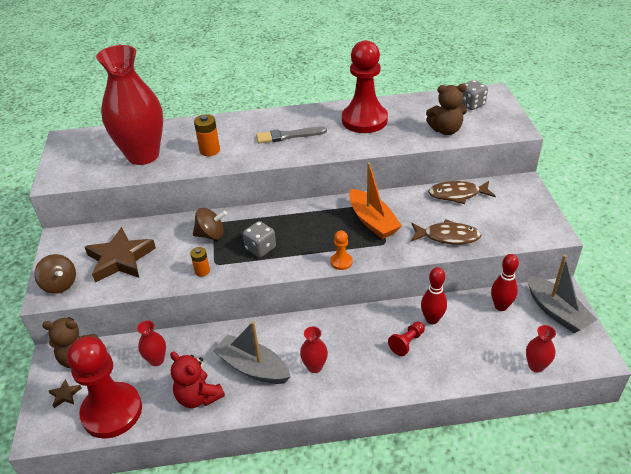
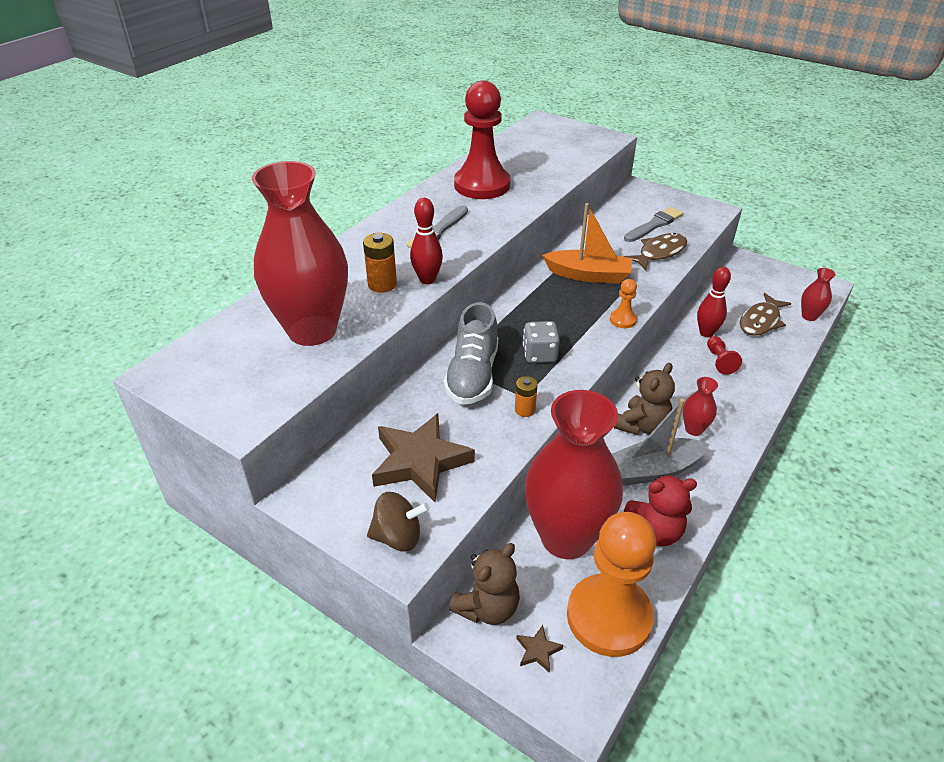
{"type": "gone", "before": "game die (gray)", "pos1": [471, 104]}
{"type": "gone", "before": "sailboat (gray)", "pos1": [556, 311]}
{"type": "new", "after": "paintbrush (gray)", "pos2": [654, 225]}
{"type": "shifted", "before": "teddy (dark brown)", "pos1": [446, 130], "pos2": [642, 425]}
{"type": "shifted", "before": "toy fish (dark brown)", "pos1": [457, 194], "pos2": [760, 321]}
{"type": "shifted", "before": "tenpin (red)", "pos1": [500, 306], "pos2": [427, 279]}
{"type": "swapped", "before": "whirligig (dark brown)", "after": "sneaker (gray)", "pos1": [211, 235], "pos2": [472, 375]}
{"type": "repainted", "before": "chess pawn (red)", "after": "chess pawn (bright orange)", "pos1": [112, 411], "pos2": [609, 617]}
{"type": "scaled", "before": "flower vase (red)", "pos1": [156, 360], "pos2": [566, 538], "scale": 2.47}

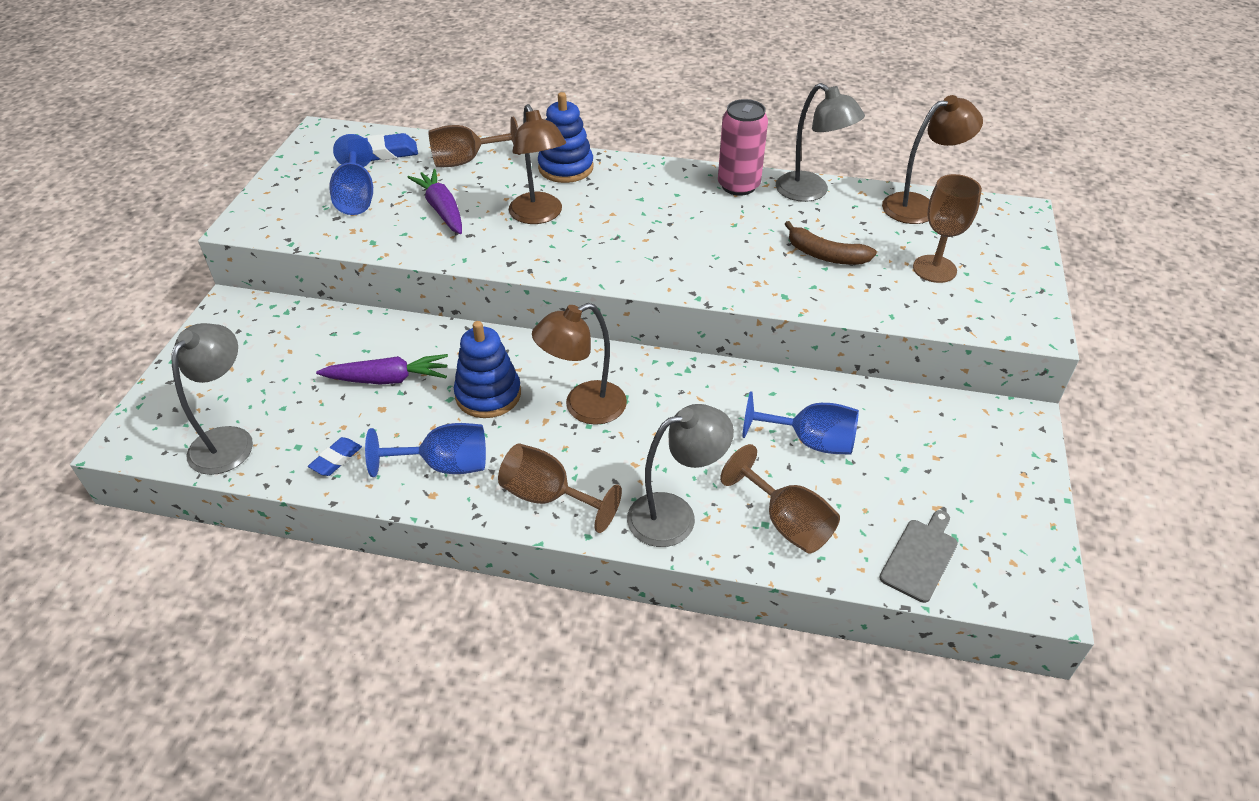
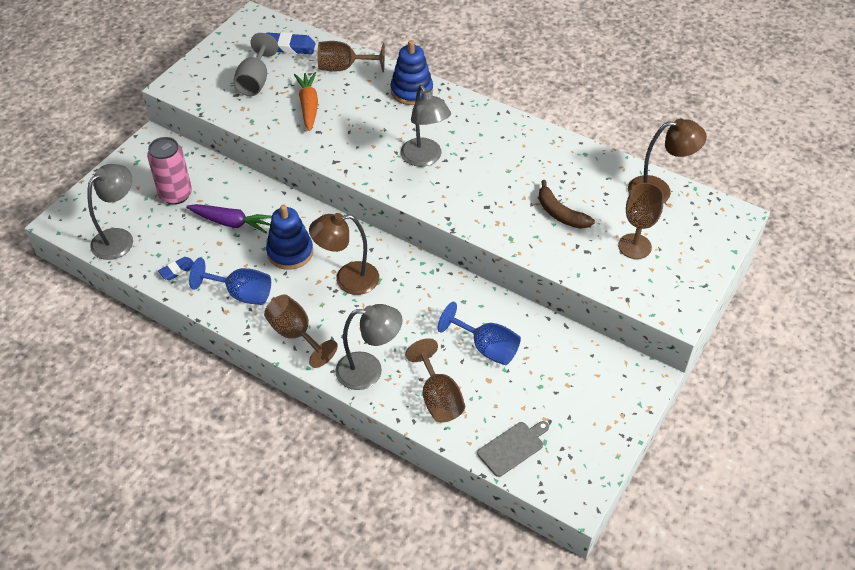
{"type": "gone", "before": "lamp (dark brown)", "pos1": [539, 215]}
{"type": "shifted", "before": "soda can (pink)", "pos1": [738, 186], "pos2": [176, 195]}
{"type": "shifted", "before": "lamp (gray)", "pos1": [811, 192], "pos2": [425, 158]}
{"type": "repainted", "before": "wine glass (royal blue)", "after": "wine glass (gray)", "pos1": [356, 197], "pos2": [255, 81]}
{"type": "repainted", "before": "carrot (violet)", "after": "carrot (bright orange)", "pos1": [442, 210], "pos2": [308, 106]}

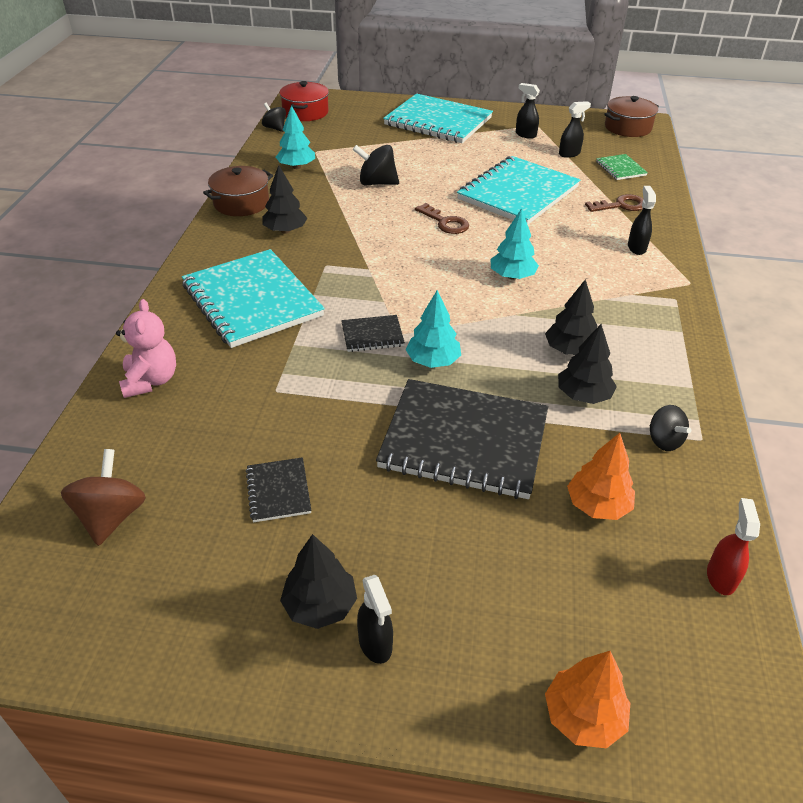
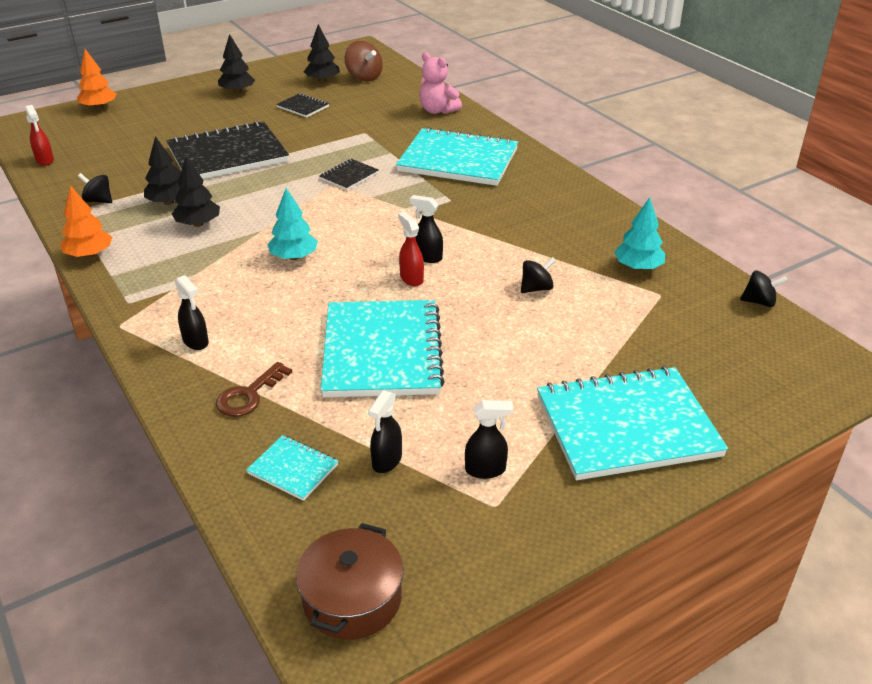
{"type": "gone", "before": "stockpot (dark brown)", "pos1": [241, 203]}
{"type": "gone", "before": "stockpot (red)", "pos1": [305, 112]}
{"type": "gone", "before": "fir tree (teal)", "pos1": [433, 361]}
{"type": "shifted", "before": "fir tree (ebony)", "pos1": [285, 231], "pos2": [322, 81]}
{"type": "shifted", "before": "sprayer (ebony)", "pos1": [375, 644], "pos2": [427, 257]}
{"type": "shifted", "before": "fir tree (bright orange)", "pos1": [597, 505], "pos2": [89, 255]}
{"type": "swapped", "before": "door key (dark brown)", "after": "sprayer (red)", "pos1": [445, 222], "pos2": [411, 278]}
{"type": "repainted", "before": "notepad (emerald)", "after": "notepad (teal)", "pos1": [620, 168], "pos2": [293, 469]}
{"type": "scaled", "before": "whirligig (ebony)", "pos1": [377, 183], "pos2": [536, 288], "scale": 0.66}

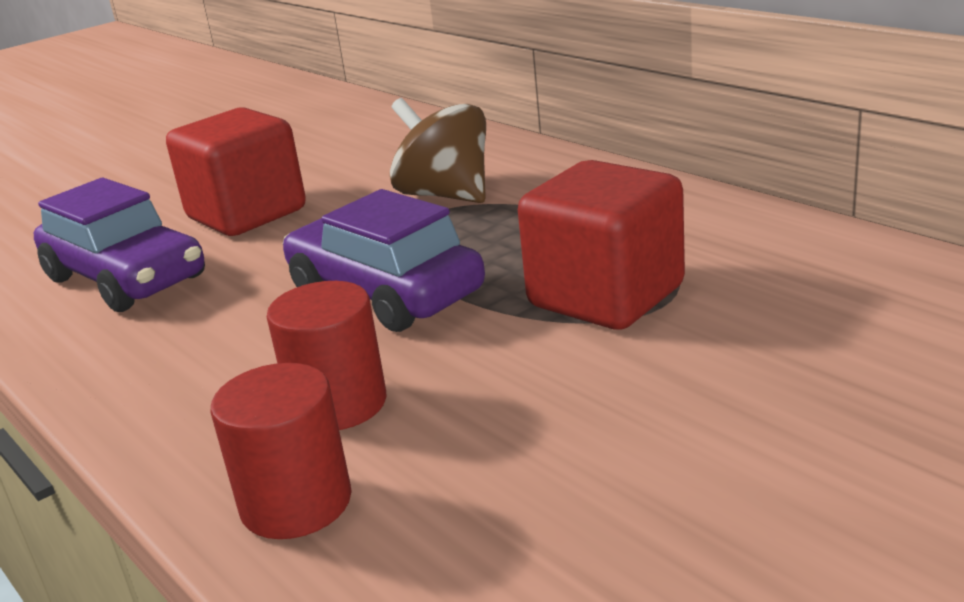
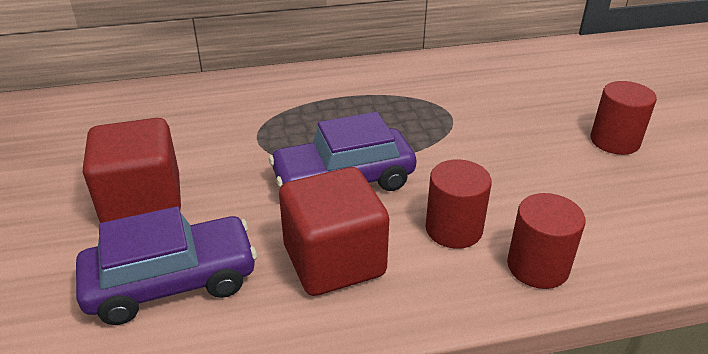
{"type": "gone", "before": "whirligig (dark brown)", "pos1": [445, 195]}
{"type": "new", "after": "solid cylinder (red)", "pos2": [614, 141]}
{"type": "shifted", "before": "cube (red)", "pos1": [606, 296], "pos2": [334, 261]}

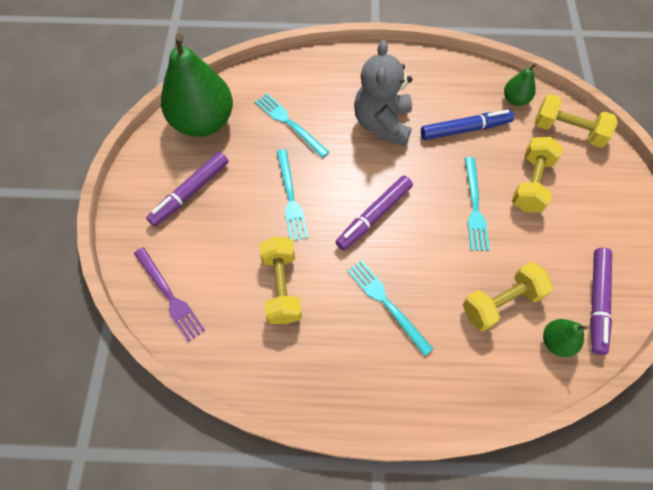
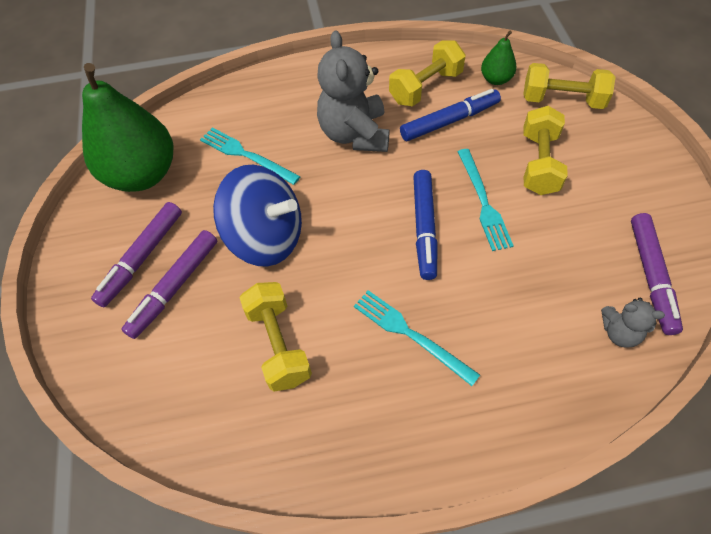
{"type": "gone", "before": "dinner fork (violet)", "pos1": [169, 295]}
{"type": "new", "after": "marker pen (royal blue)", "pos2": [424, 228]}
{"type": "shifted", "before": "marker pen (violet)", "pos1": [374, 216], "pos2": [174, 287]}
{"type": "shifted", "before": "hand weight (bright yellow)", "pos1": [501, 302], "pos2": [425, 87]}
{"type": "swapped", "before": "dinner fork (teal)", "after": "whirligig (royal blue)", "pos1": [290, 197], "pos2": [266, 237]}
{"type": "swapped", "before": "pear fruit (emerald)", "after": "teddy (gray)", "pos1": [556, 342], "pos2": [619, 332]}

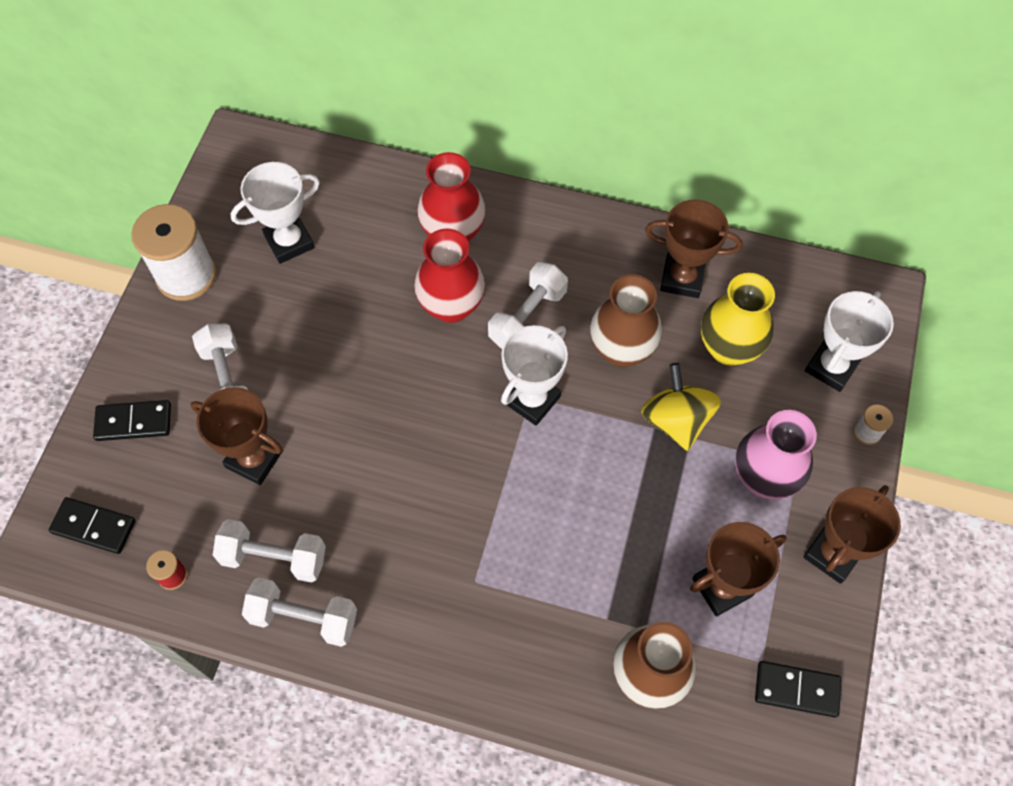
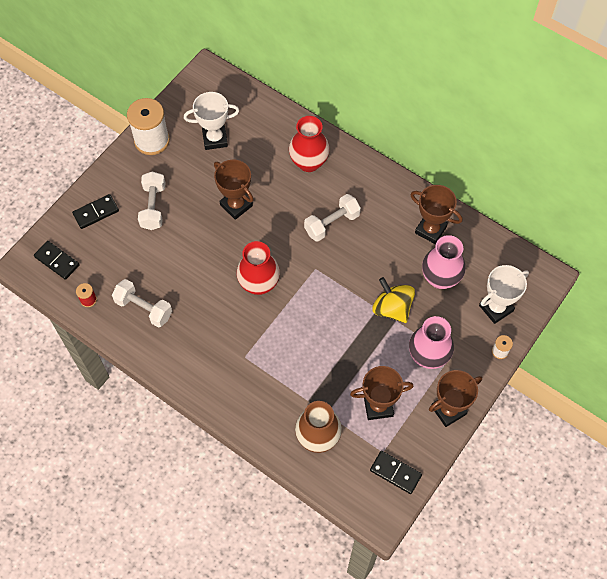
{"type": "gone", "before": "hand weight (pure white)", "pos1": [304, 617]}
{"type": "gone", "before": "award cup (pure white)", "pos1": [532, 400]}
{"type": "gone", "before": "flower vase (dark brown)", "pos1": [621, 350]}
{"type": "shifted", "before": "award cup (dark brown)", "pos1": [254, 459], "pos2": [236, 205]}
{"type": "shifted", "before": "flower vase (red)", "pos1": [451, 306], "pos2": [259, 284]}
{"type": "repainted", "before": "flower vase (bright yellow)", "after": "flower vase (pink)", "pos1": [728, 348], "pos2": [440, 278]}
{"type": "rotated", "before": "domino (ebony)", "pos1": [133, 422], "pos2": [96, 212], "turn": -45}
{"type": "rotated", "before": "whirligig (bright yellow)", "pos1": [676, 420], "pos2": [392, 308], "turn": -45}

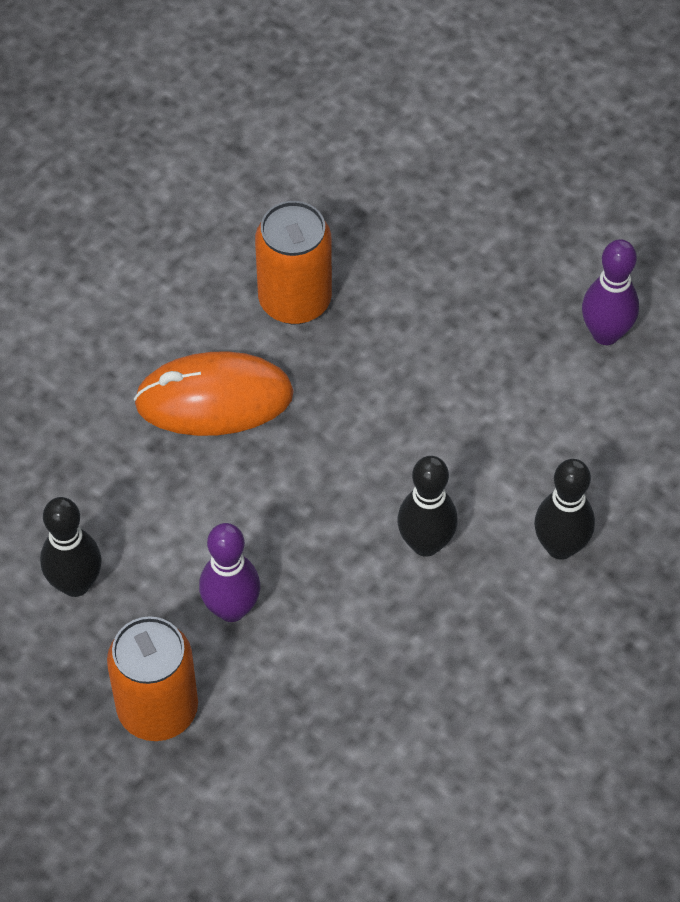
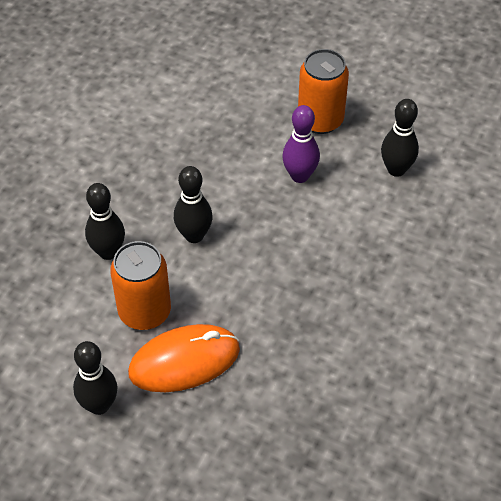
{"type": "shifted", "before": "mouse (bright orange)", "pos1": [214, 399], "pos2": [184, 361]}
{"type": "shifted", "before": "soda can (bright orange)", "pos1": [295, 300], "pos2": [144, 312]}
{"type": "repainted", "before": "tenpin (violet)", "after": "tenpin (ebony)", "pos1": [605, 334], "pos2": [99, 405]}

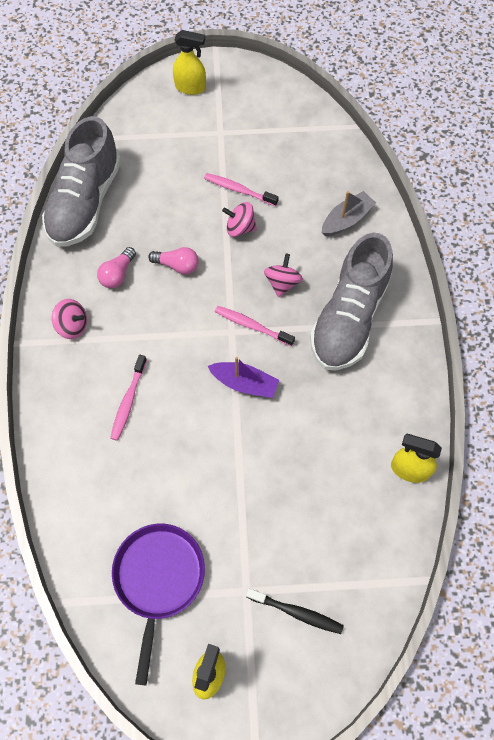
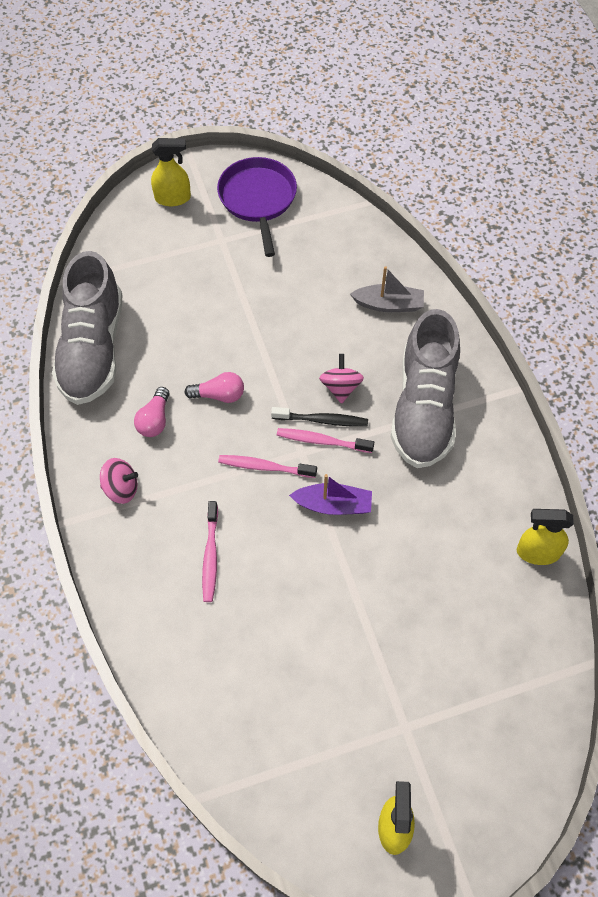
{"type": "gone", "before": "whirligig (pink)", "pos1": [240, 228]}
{"type": "shifted", "before": "skillet (violet)", "pos1": [158, 578], "pos2": [258, 199]}
{"type": "shifted", "before": "tooth brush (pink)", "pos1": [239, 190], "pos2": [265, 467]}
{"type": "shifted", "before": "tooth brush (ebony)", "pos1": [296, 612], "pos2": [322, 420]}
{"type": "rotated", "before": "sailboat (gray)", "pos1": [346, 220], "pos2": [388, 304], "turn": 60}

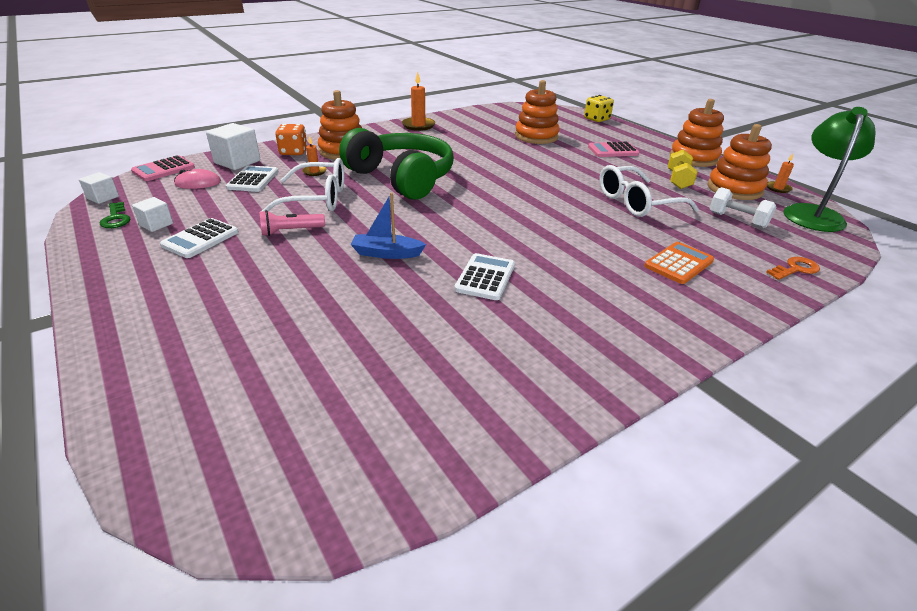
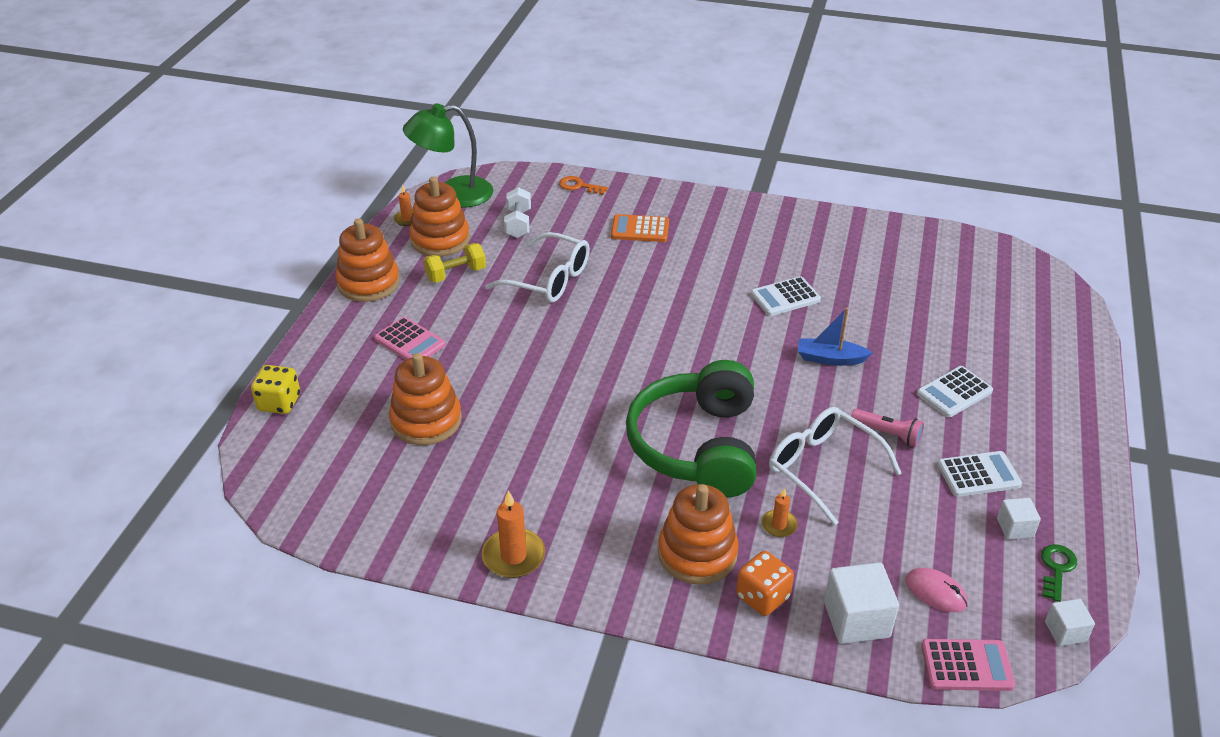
{"type": "shifted", "before": "calculator (pure white)", "pos1": [253, 180], "pos2": [954, 392]}
{"type": "rotated", "before": "sailboat (royal blue)", "pos1": [386, 253], "pos2": [830, 359], "turn": 135}

